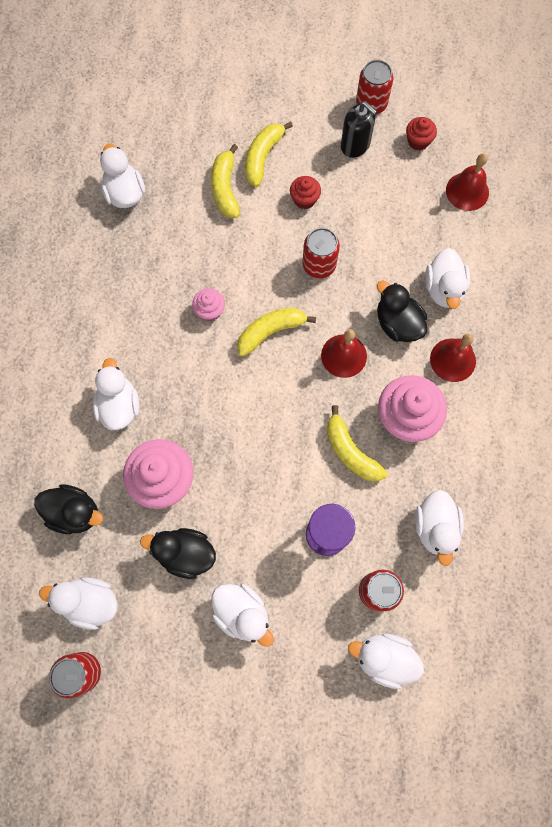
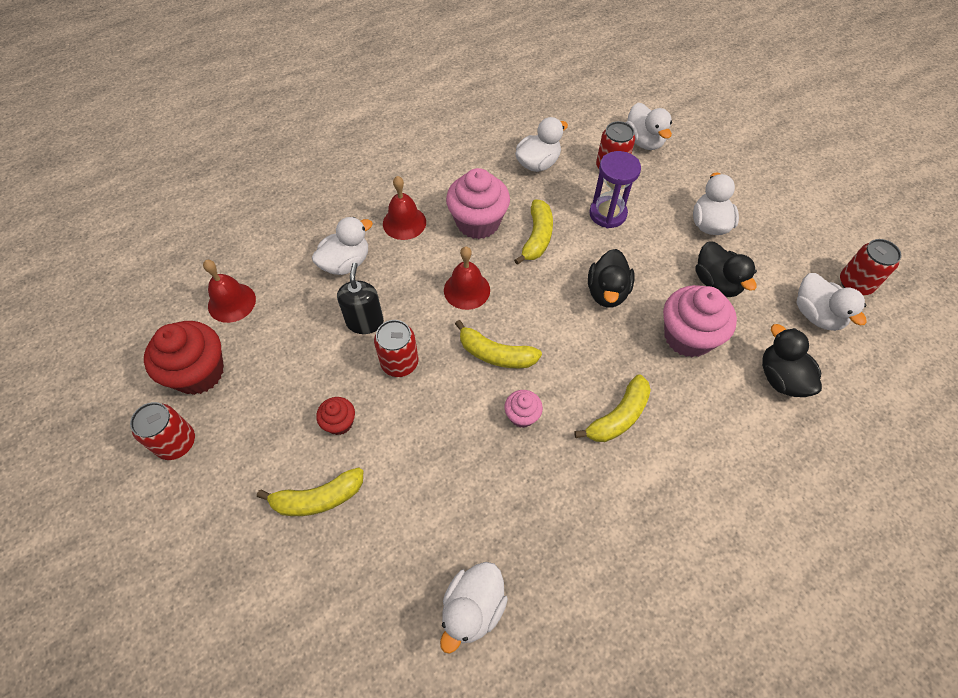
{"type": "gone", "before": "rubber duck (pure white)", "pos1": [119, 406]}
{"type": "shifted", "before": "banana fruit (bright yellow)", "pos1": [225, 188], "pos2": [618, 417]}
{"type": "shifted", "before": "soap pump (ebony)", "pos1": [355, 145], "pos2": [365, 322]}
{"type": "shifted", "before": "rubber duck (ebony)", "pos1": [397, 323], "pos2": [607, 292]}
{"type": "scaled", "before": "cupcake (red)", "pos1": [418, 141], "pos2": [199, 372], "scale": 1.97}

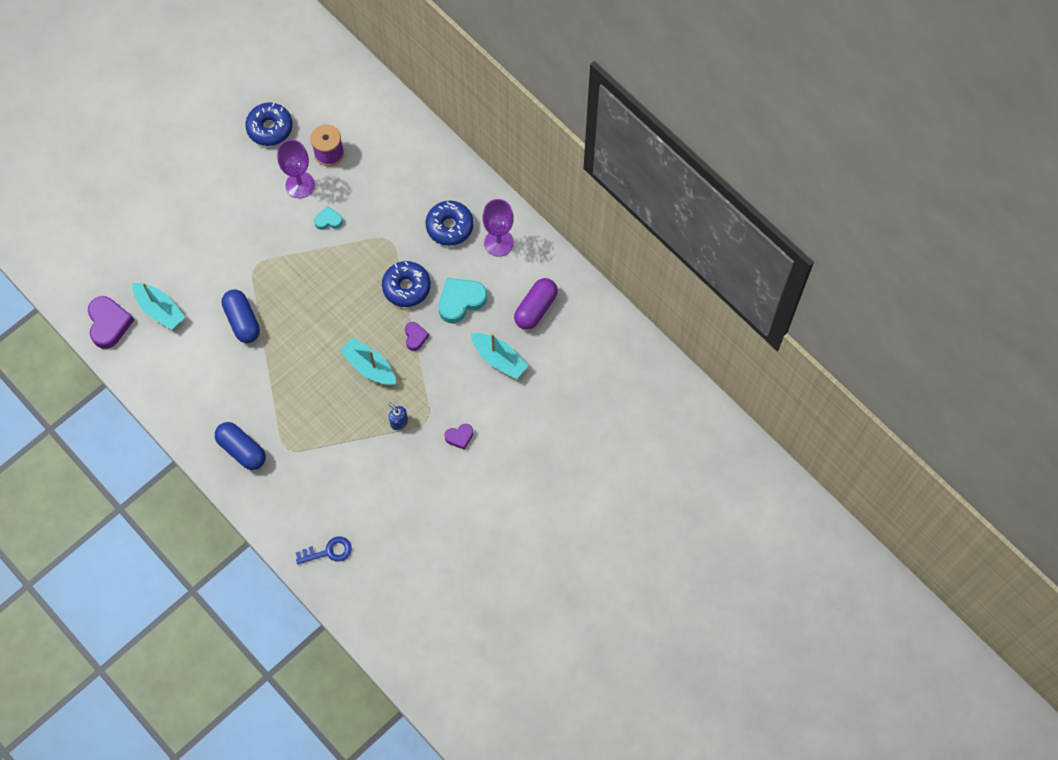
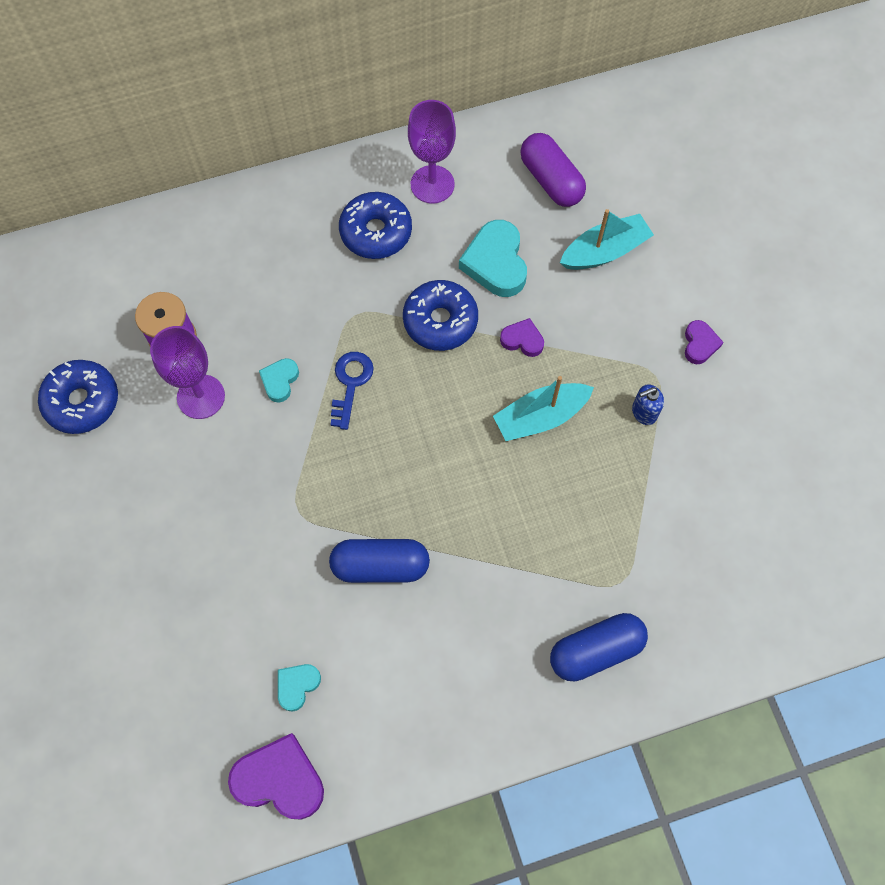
{"type": "shifted", "before": "door key (royal blue)", "pos1": [328, 551], "pos2": [350, 384]}
{"type": "swapped", "before": "sailboat (teal)", "after": "heart (teal)", "pos1": [160, 309], "pos2": [297, 686]}

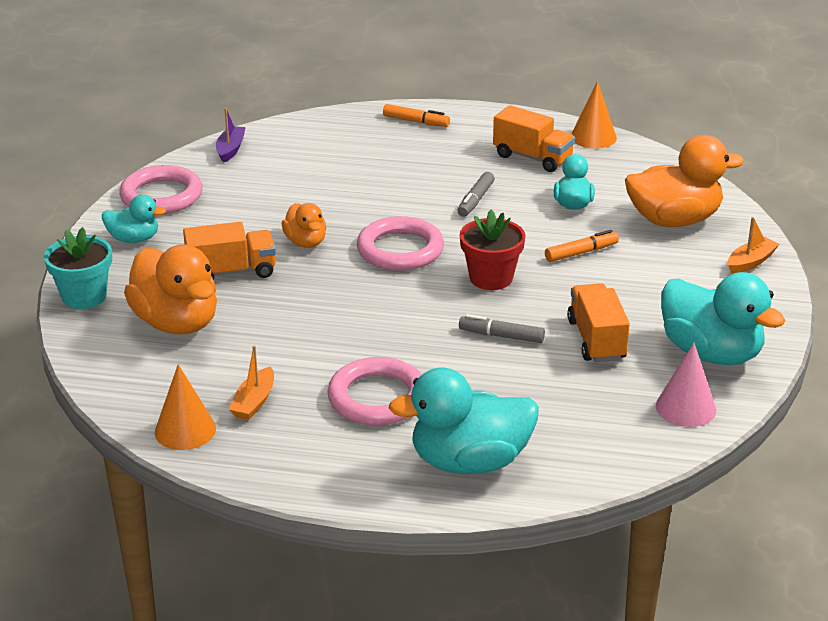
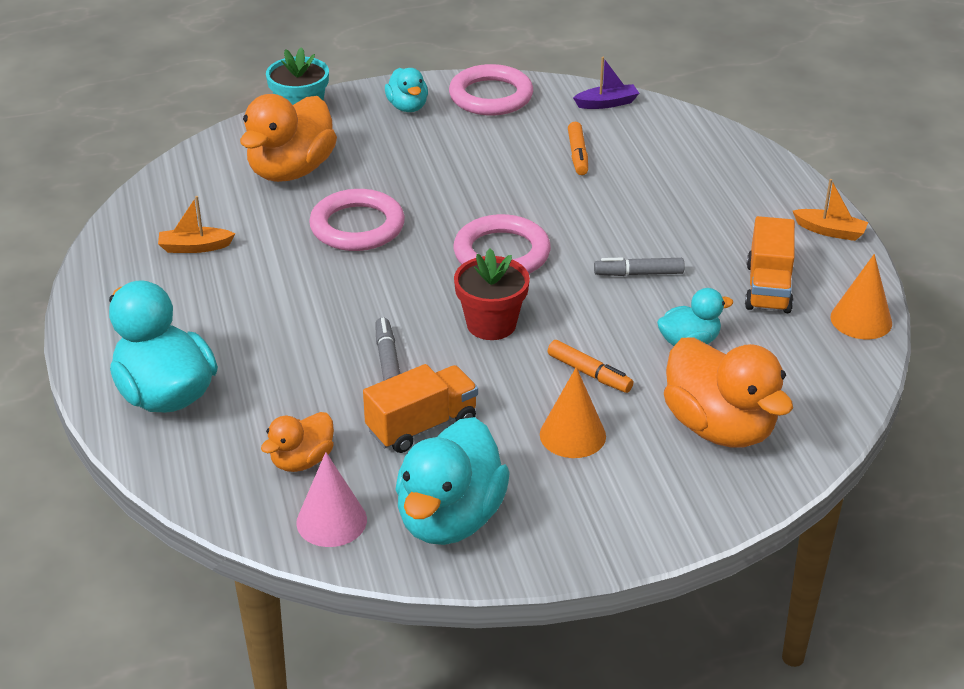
{"type": "gone", "before": "truck (bright orange)", "pos1": [231, 272]}
{"type": "shifted", "before": "solid cone (bright orange)", "pos1": [185, 430], "pos2": [572, 435]}
{"type": "shifted", "before": "rubber duck (bright orange)", "pos1": [306, 242], "pos2": [302, 461]}
{"type": "shifted", "before": "hoop (pink)", "pos1": [377, 398], "pos2": [357, 226]}
{"type": "shifted", "before": "marker pen (bright orange)", "pos1": [416, 122], "pos2": [577, 155]}
{"type": "shifted", "before": "sailboat (bright orange)", "pos1": [751, 262], "pos2": [830, 231]}

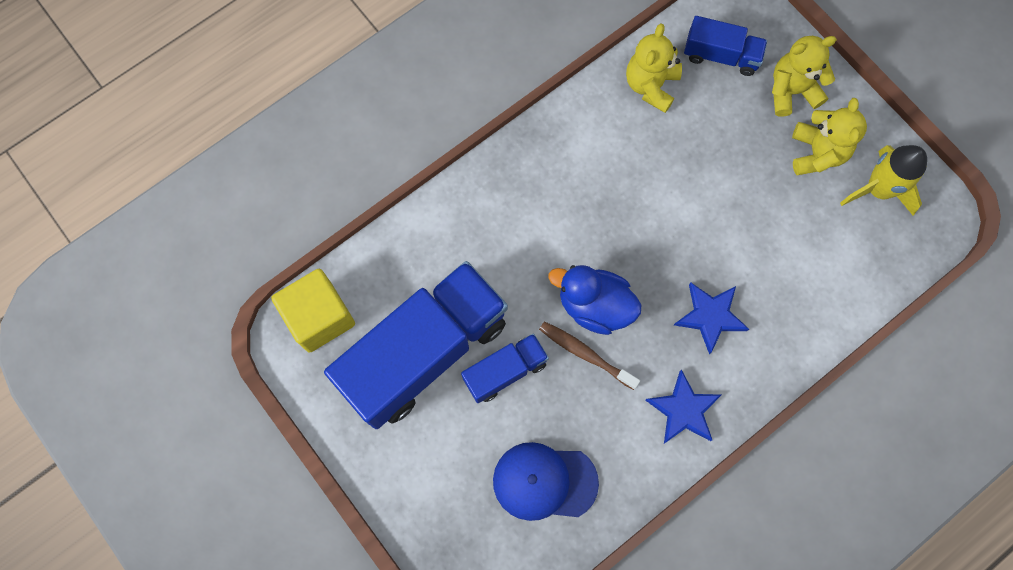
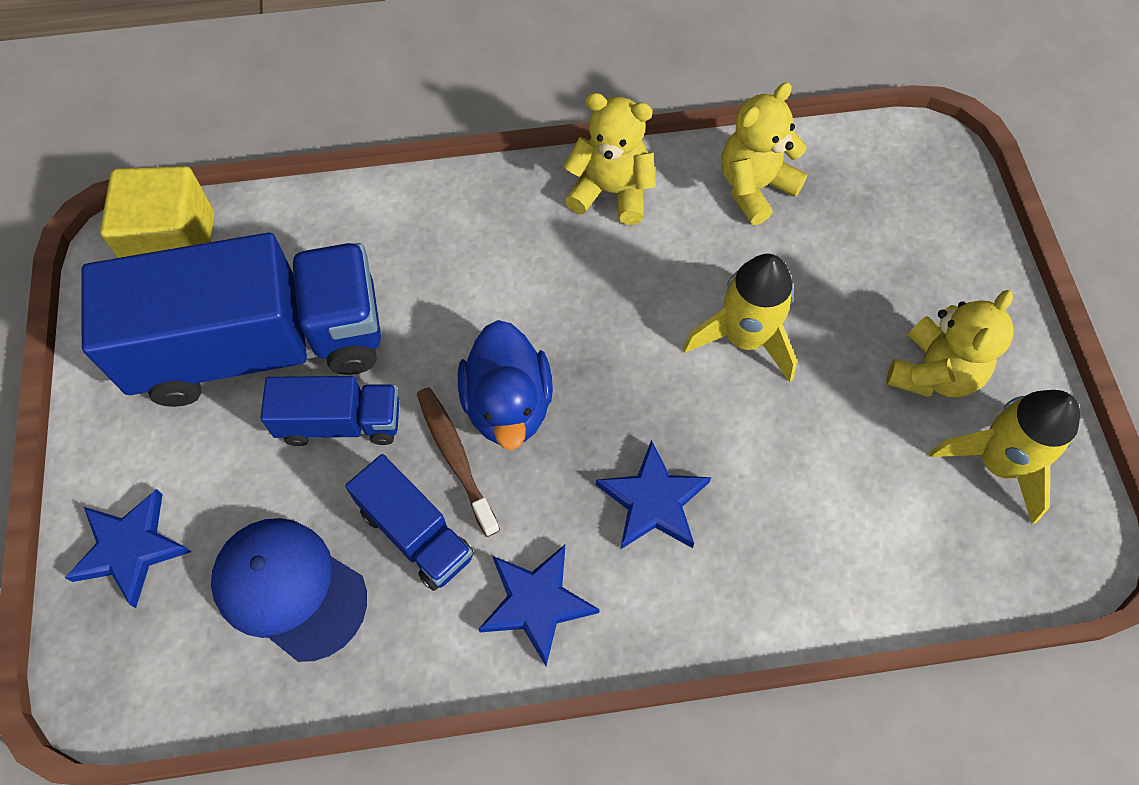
{"type": "new", "after": "star (royal blue)", "pos2": [130, 548]}
{"type": "new", "after": "spaceship (bright yellow)", "pos2": [744, 338]}
{"type": "shifted", "before": "truck (royal blue)", "pos1": [721, 55], "pos2": [416, 533]}
{"type": "shifted", "before": "teddy (bright yellow)", "pos1": [791, 91], "pos2": [611, 192]}
{"type": "rotated", "before": "rubber duck (royal blue)", "pos1": [594, 306], "pos2": [508, 405], "turn": -150}

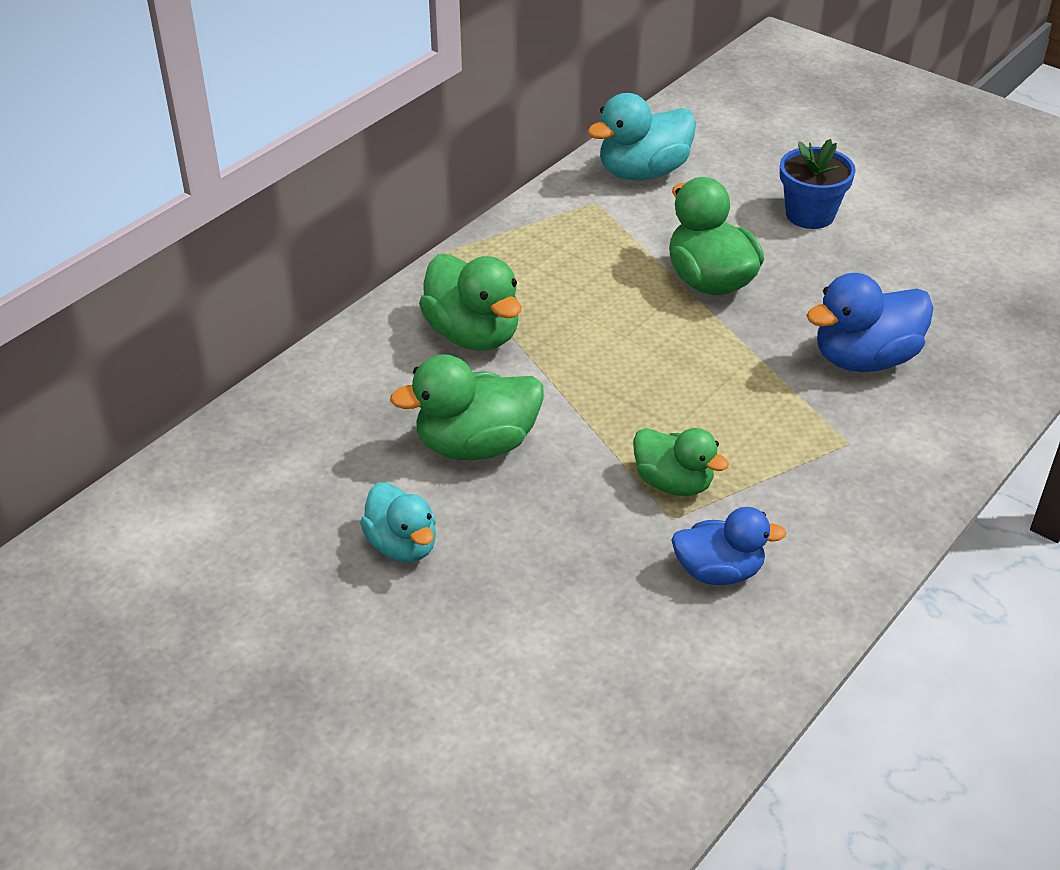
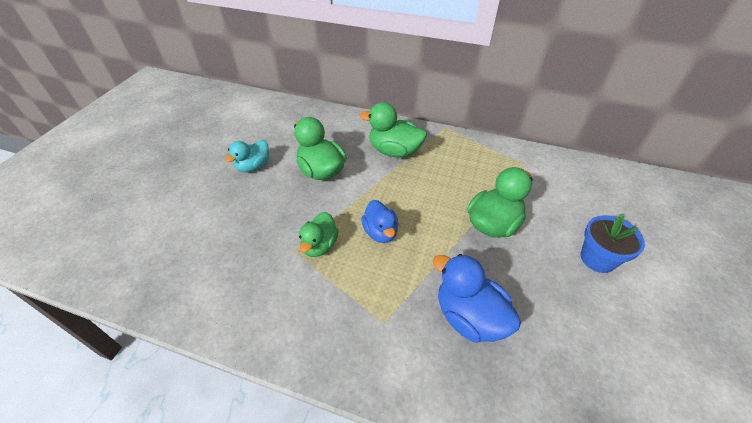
{"type": "gone", "before": "rubber duck (teal)", "pos1": [643, 172]}
{"type": "shifted", "before": "rubber duck (royal blue)", "pos1": [719, 571], "pos2": [380, 232]}
{"type": "rotated", "before": "rubber duck (emerald)", "pos1": [473, 335], "pos2": [394, 151], "turn": 75}

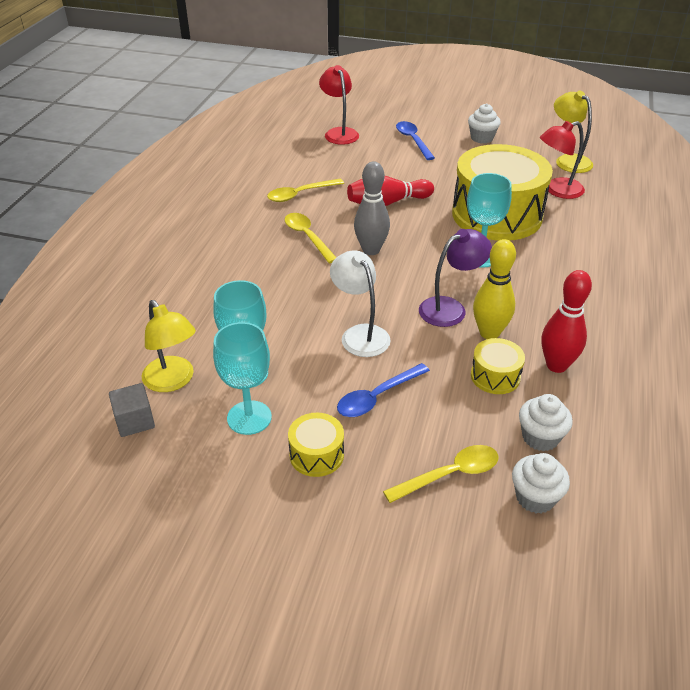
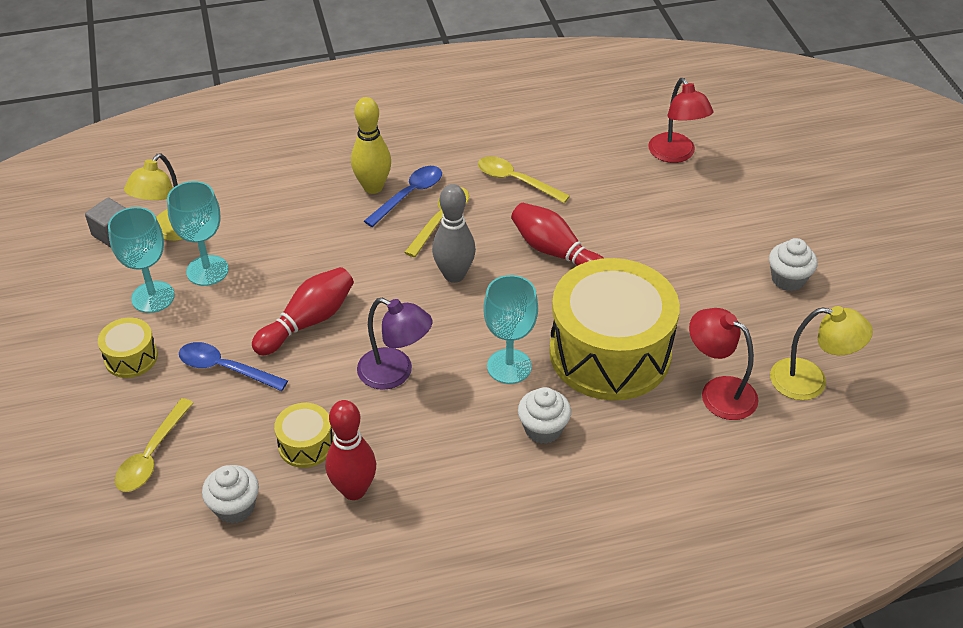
{"type": "shifted", "before": "teaspoon (royal blue)", "pos1": [413, 140], "pos2": [409, 195]}
{"type": "shifted", "before": "tenpin (bright yellow)", "pos1": [489, 333], "pos2": [373, 187]}
{"type": "shifted", "before": "cupcake (pure white)", "pos1": [535, 497], "pos2": [543, 429]}
{"type": "swapped", "before": "lamp (pure white)", "after": "tenpin (red)", "pos1": [360, 334], "pos2": [308, 322]}
{"type": "rotated", "before": "lamp (red)", "pos1": [339, 133], "pos2": [676, 155], "turn": 120}
{"type": "rotated", "before": "teaspoon (bright yellow)", "pos1": [450, 474], "pos2": [151, 455], "turn": 75}
{"type": "rotated", "before": "lamp (bright yellow)", "pos1": [568, 160], "pos2": [810, 381], "turn": 75}

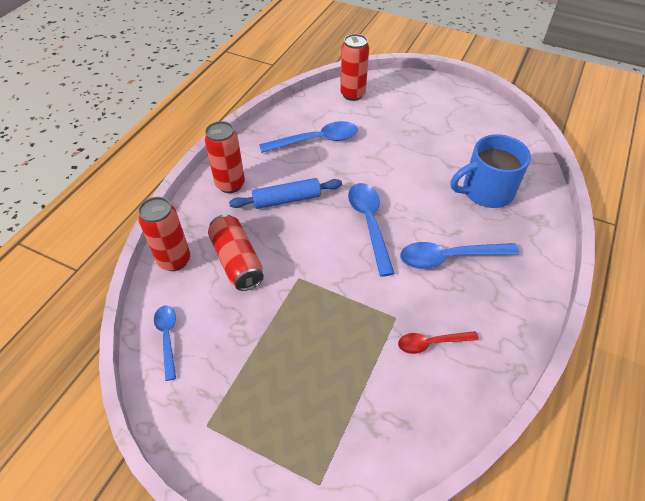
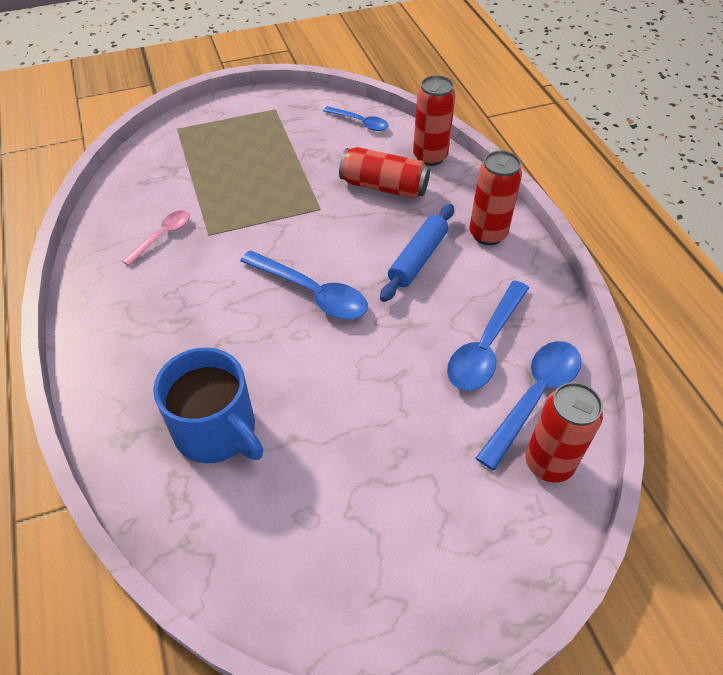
{"type": "shifted", "before": "teaspoon (royal blue)", "pos1": [449, 257], "pos2": [534, 397]}
{"type": "repainted", "before": "teaspoon (red)", "after": "teaspoon (pink)", "pos1": [431, 343], "pos2": [162, 236]}
{"type": "rotated", "before": "coffee mug (royal blue)", "pos1": [486, 191], "pos2": [217, 431], "turn": 105}

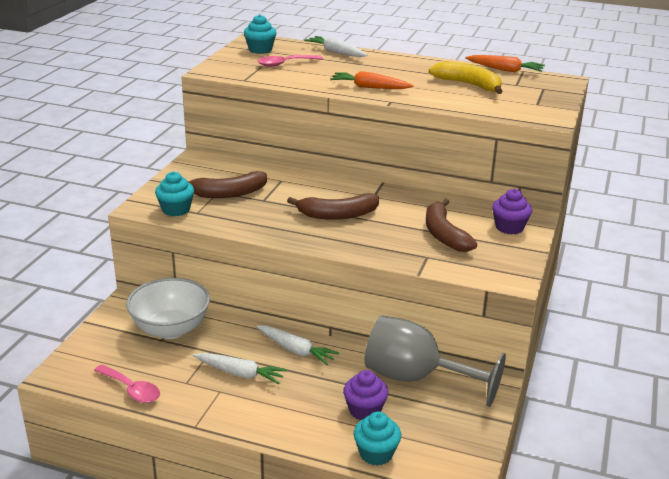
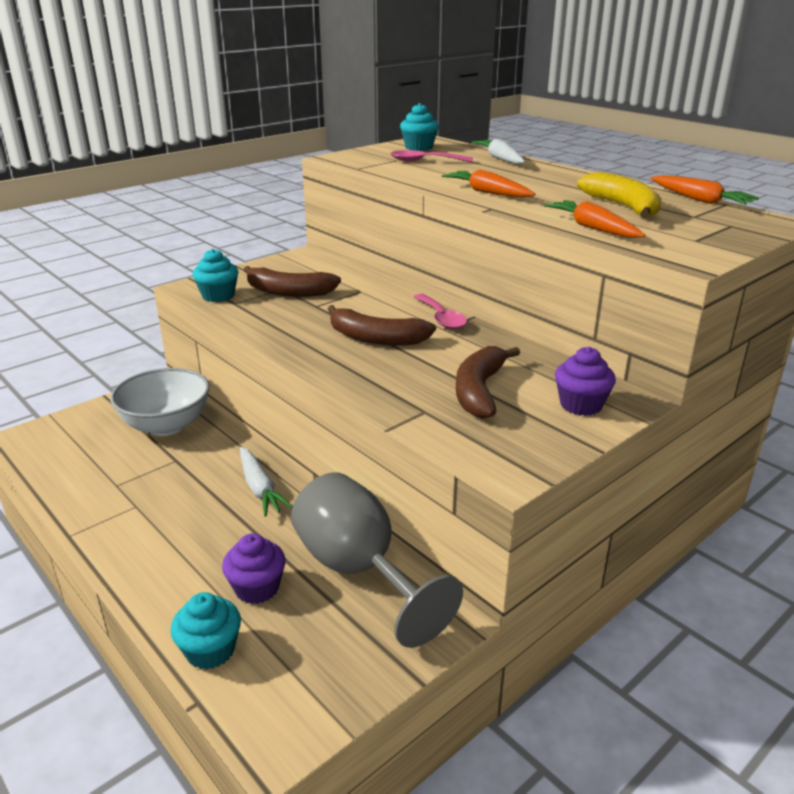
{"type": "gone", "before": "carrot (pure white)", "pos1": [240, 373]}
{"type": "new", "after": "carrot (bright orange)", "pos2": [592, 228]}
{"type": "shifted", "before": "teaspoon (pink)", "pos1": [132, 390], "pos2": [441, 318]}

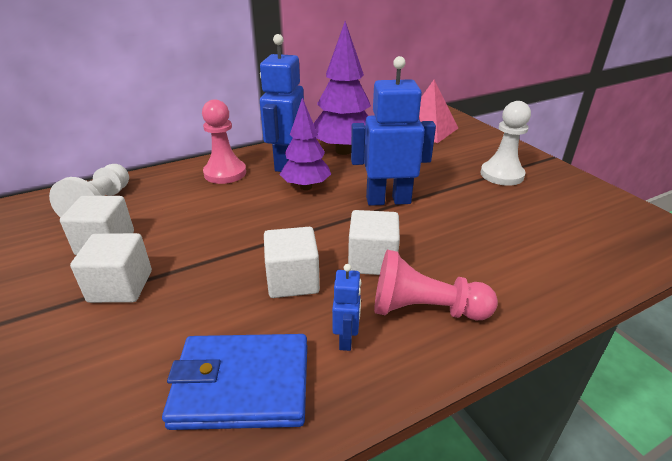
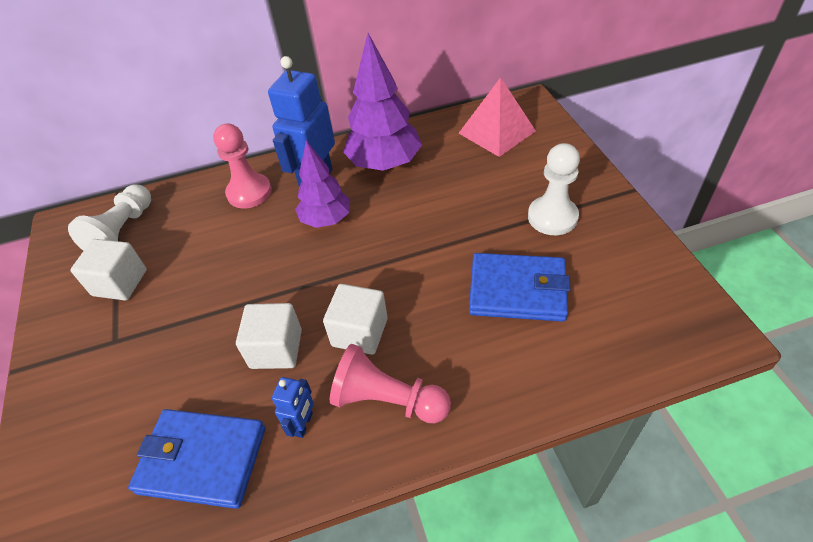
{"type": "gone", "before": "cube (pure white)", "pos1": [121, 286]}
{"type": "gone", "before": "robot (royal blue)", "pos1": [388, 200]}
{"type": "new", "after": "card wallet (royal blue)", "pos2": [517, 290]}

